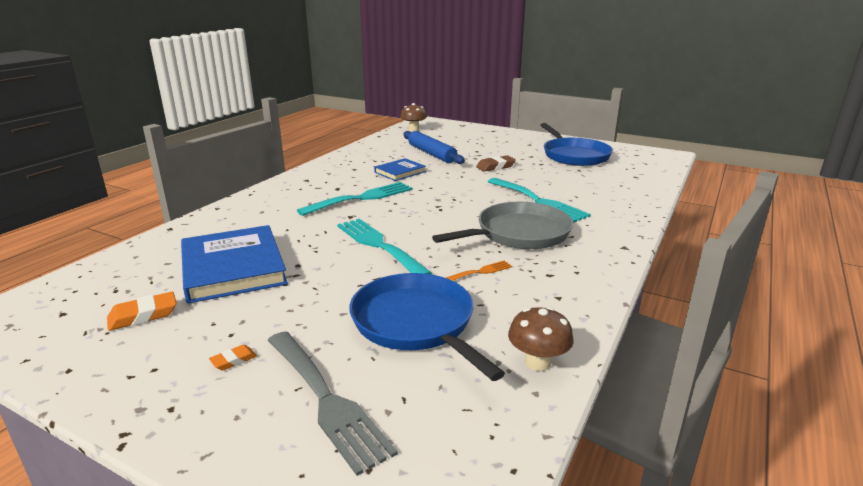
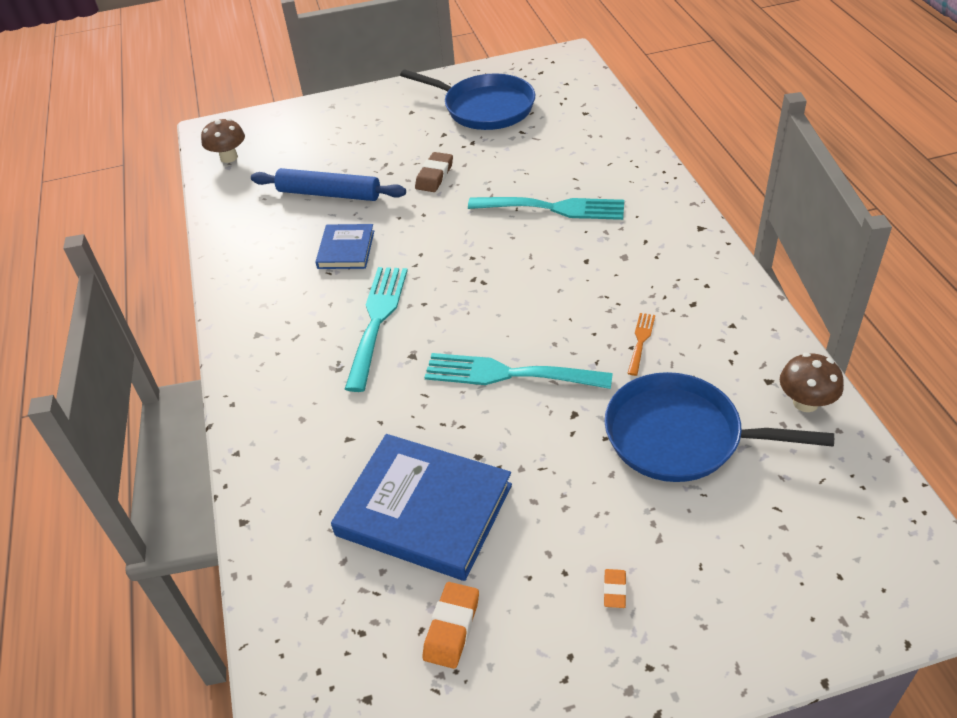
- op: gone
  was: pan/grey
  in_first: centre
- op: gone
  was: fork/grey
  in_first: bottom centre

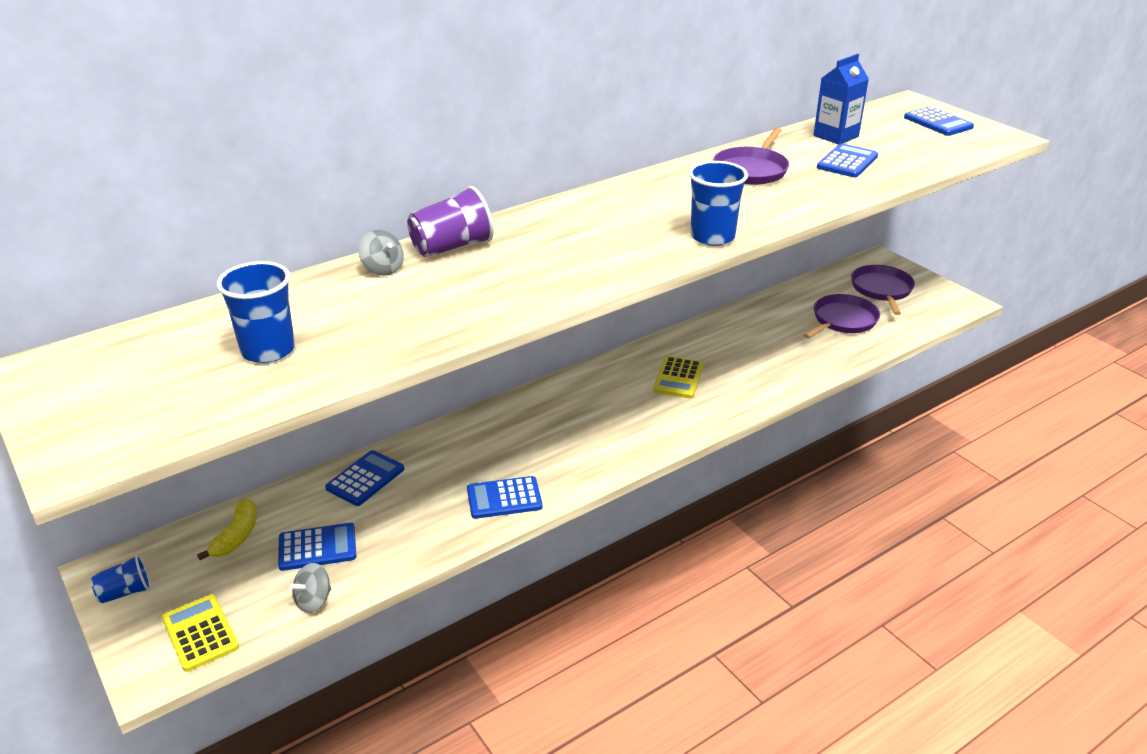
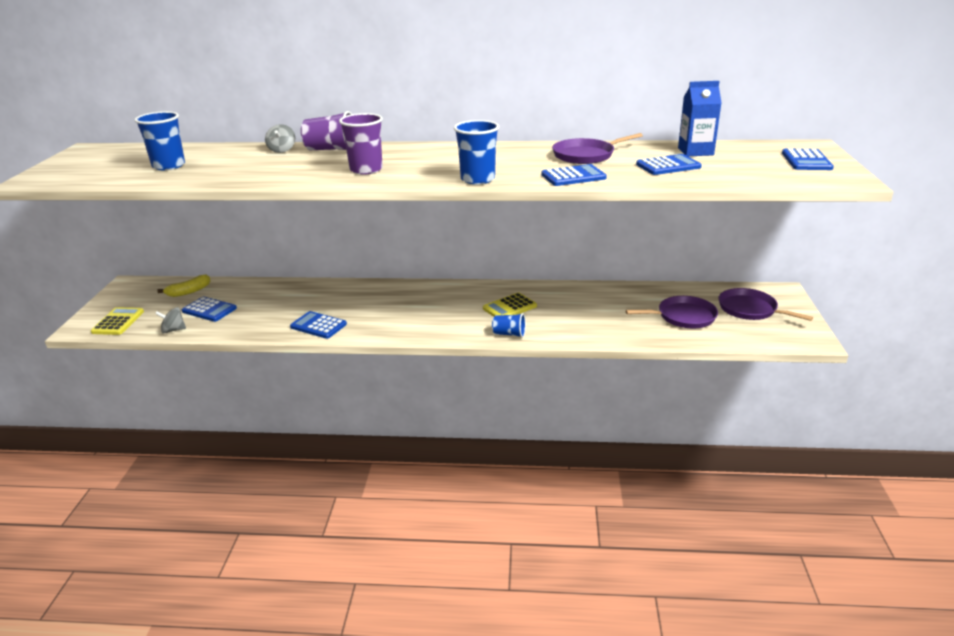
- op: rotated
  was: pan/purple (no. 3 from left)
  in_first: middle right
  in_second: middle right
  clockwise: -90
- op: shifted
  was: calculator/blue (no. 2 from left in the first image)
  now: calculator/blue (no. 3 from left)
  in_first: middle left
  in_second: top centre
- op: shifted
  was: cup/blue (no. 1 from left in the first image)
  now: cup/blue (no. 3 from left)
  in_first: bottom left
  in_second: centre
- op: new
  now: cup/purple (no. 2 from left)
  in_second: top centre

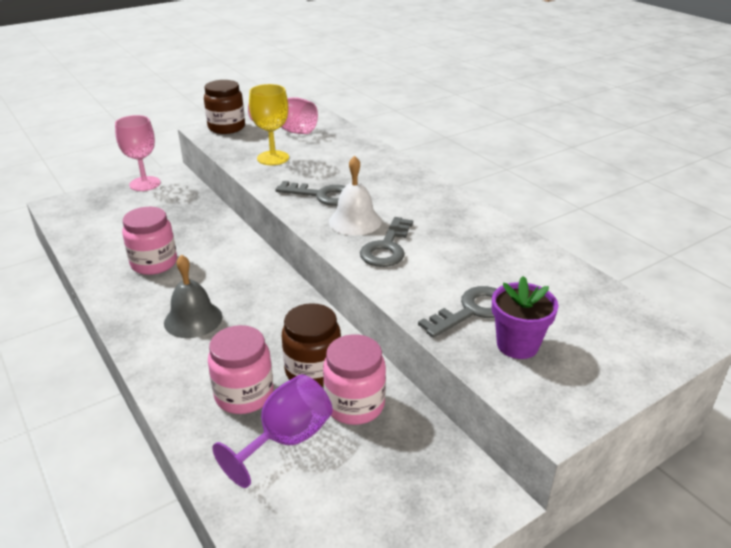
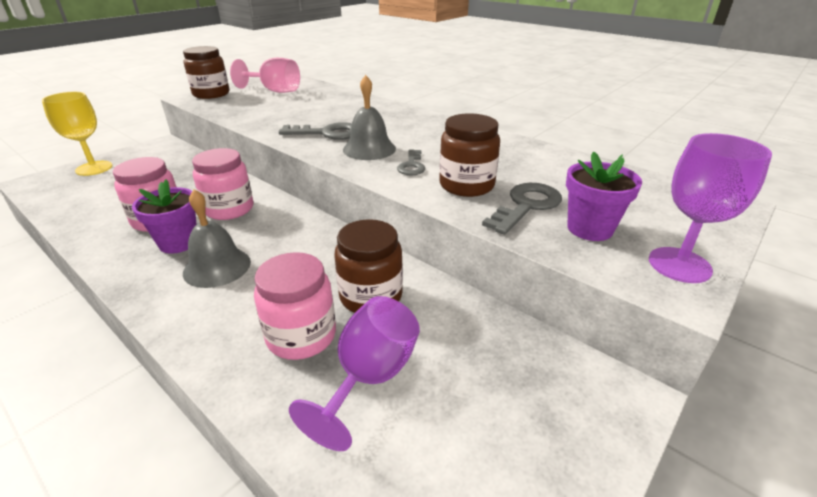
- op: shifted
  was: goblet/yellow
  in_first: top centre
  in_second: top left
- op: gone
  was: goblet/pink (no. 1 from left)
  in_first: top left
- op: repainted
  was: bell/white
  now: bell/grey (no. 2 from left)
  in_first: centre
  in_second: top centre
- op: scaled
  was: key/grey (no. 2 from left)
  in_first: centre
  in_second: top centre
  ratio: 0.62
- op: shifted
  was: jar/pink (no. 3 from left in the first image)
  now: jar/pink (no. 2 from left)
  in_first: bottom centre
  in_second: middle left
- op: new
  now: jar/brown (no. 3 from left)
  in_second: top centre
- op: new
  now: goblet/purple (no. 2 from left)
  in_second: middle right
- op: new
  now: flower pot/purple (no. 1 from left)
  in_second: middle left

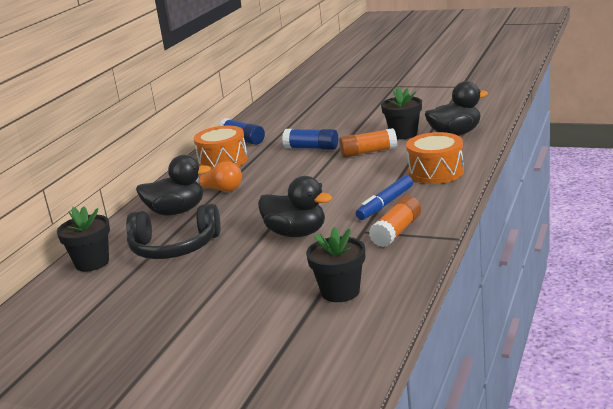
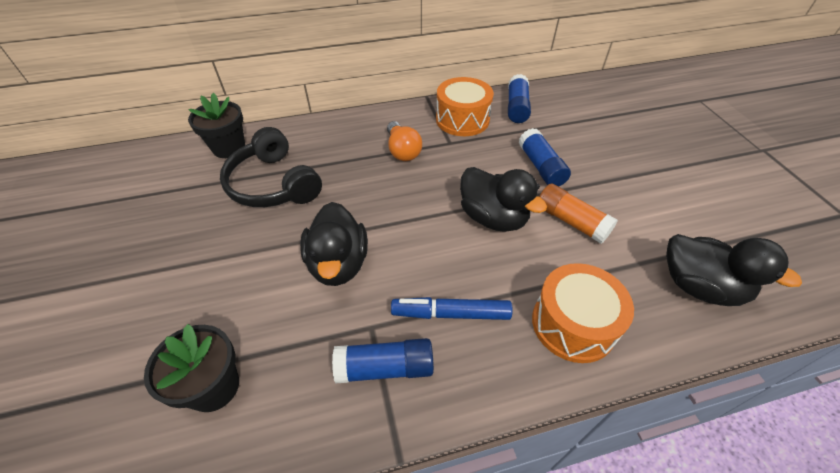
- op: gone
  was: flower pot/black (no. 3 from left)
  in_first: top centre
- op: shifted
  was: duck/black (no. 1 from left in the first image)
  now: duck/black (no. 2 from left)
  in_first: middle left
  in_second: centre
- op: repainted
  was: glue stick/orange (no. 2 from left)
  now: glue stick/blue (no. 1 from left)
  in_first: centre
  in_second: bottom centre

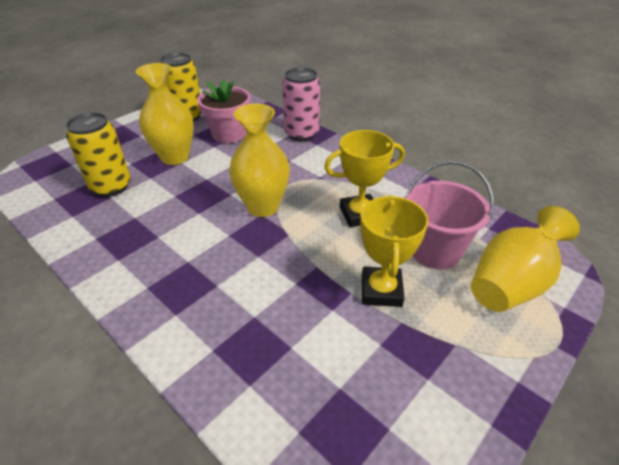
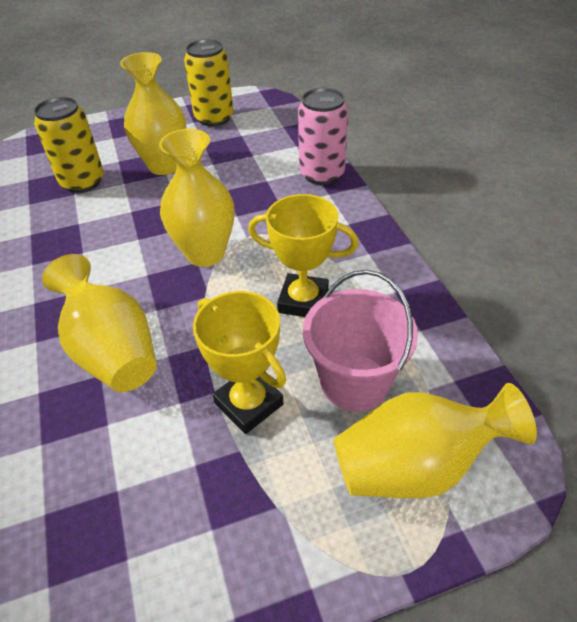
- op: gone
  was: flower pot/pink
  in_first: top centre
- op: rotated
  was: trophy/yellow (no. 2 from left in the first image)
  in_first: centre
  in_second: centre
  clockwise: -75
- op: new
  now: vase/yellow (no. 1 from left)
  in_second: middle left

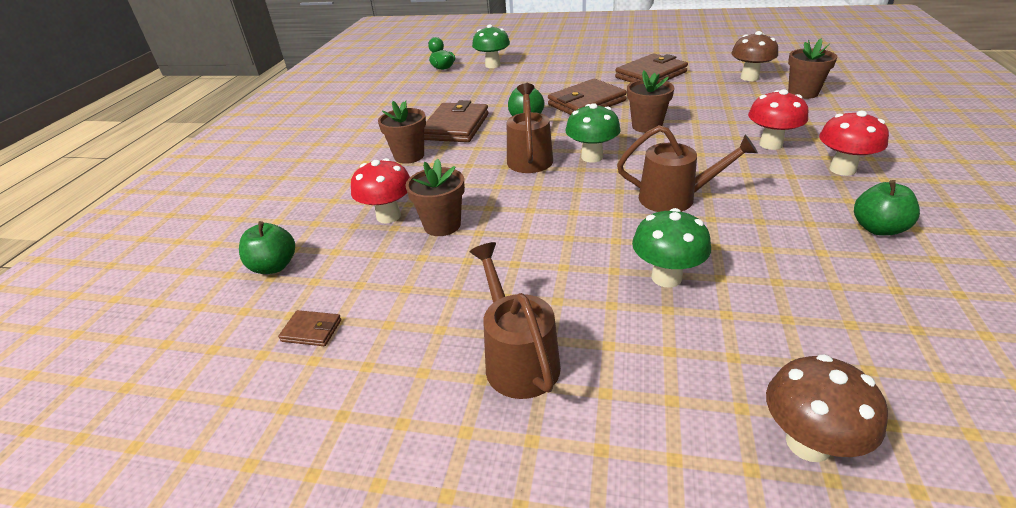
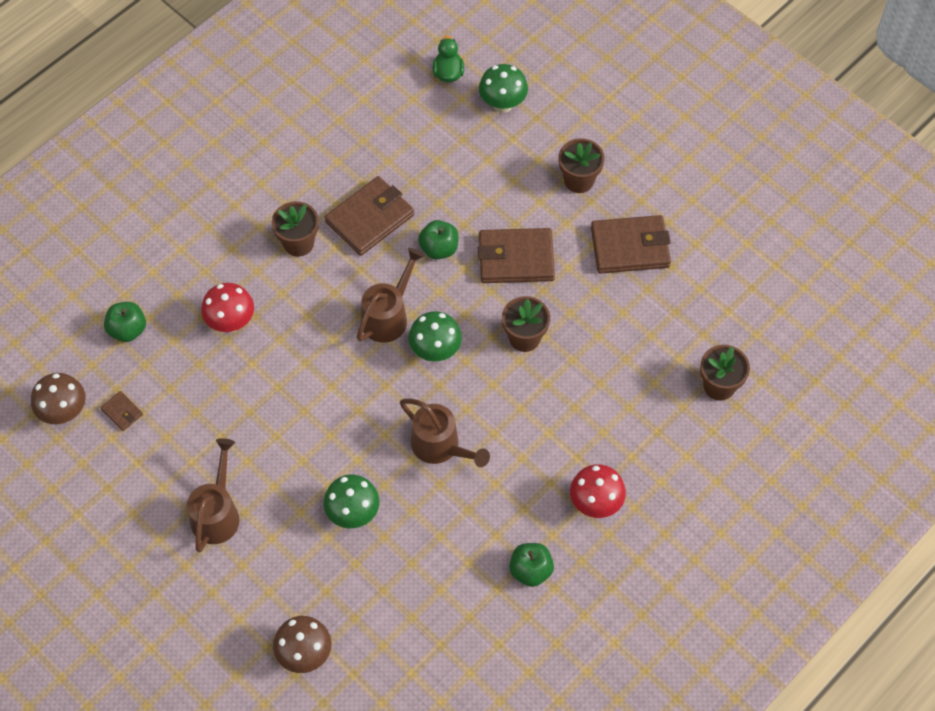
- op: shifted
  was: mushroom/brown (no. 1 from left)
  in_first: top right
  in_second: middle left
- op: gone
  was: mushroom/red (no. 2 from left)
  in_first: top right
- op: shifted
  was: flower pot/brown (no. 2 from left in the first image)
  now: flower pot/brown (no. 3 from left)
  in_first: centre
  in_second: top centre

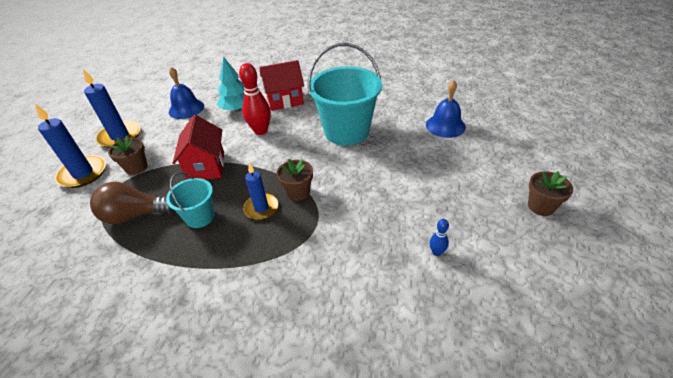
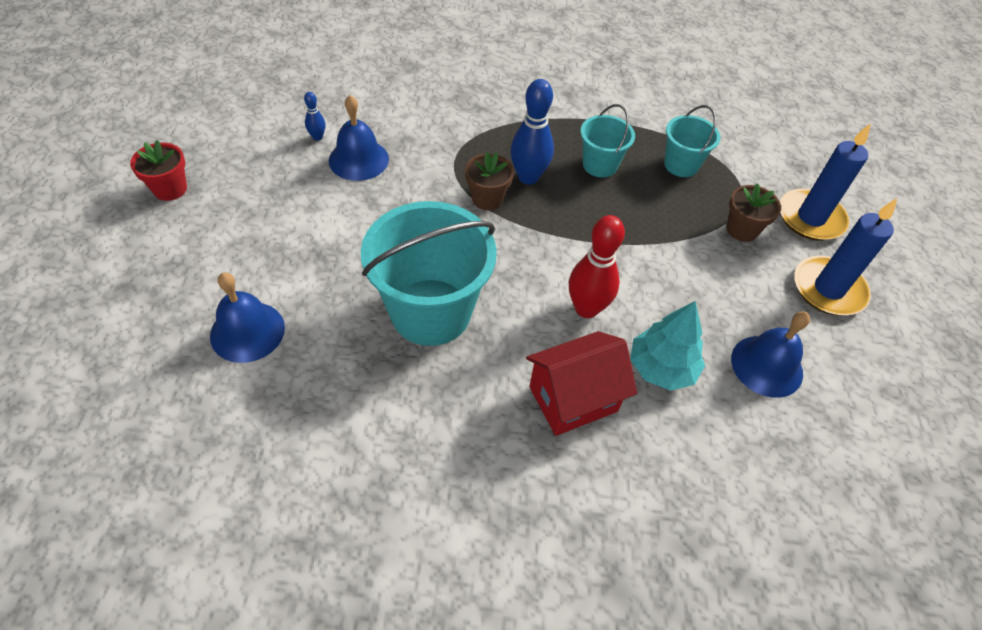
- op: gone
  was: house/red (no. 1 from left)
  in_first: middle left
- op: swapped
  was: candle/blue (no. 3 from left)
  now: bowling pin/blue (no. 2 from left)
  in_first: centre
  in_second: top centre
- op: repainted
  was: flower pot/brown (no. 3 from left)
  now: flower pot/red
  in_first: middle right
  in_second: top left
- op: swapped
  was: light bulb/brown
  now: bucket/turquoise (no. 3 from left)
  in_first: middle left
  in_second: top right
- op: new
  now: bell/blue (no. 2 from left)
  in_second: top centre

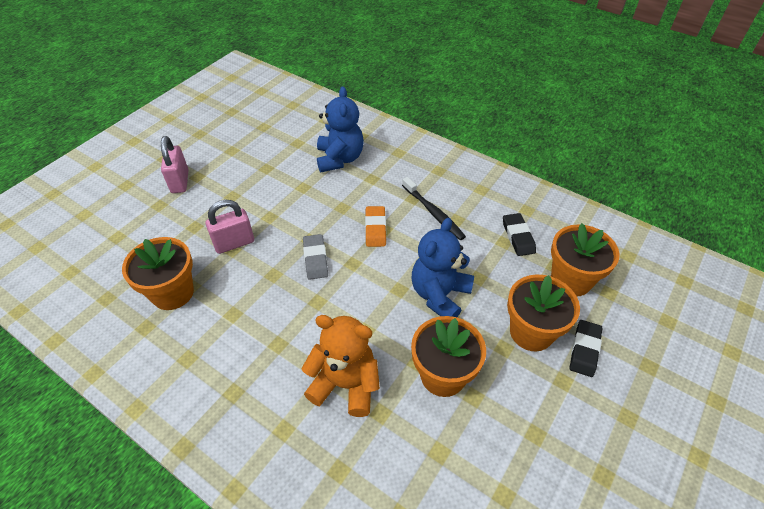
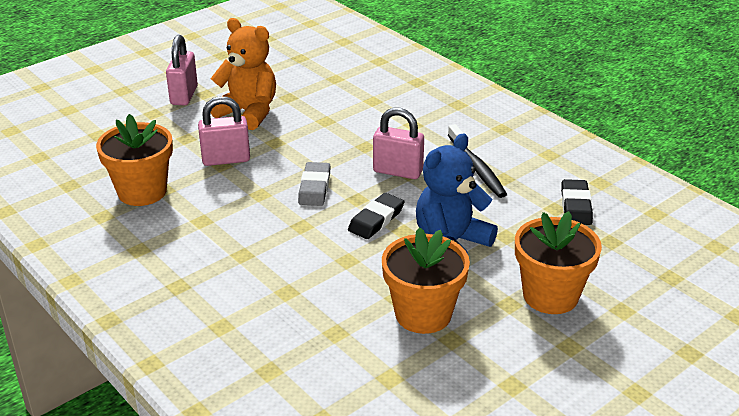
- op: gone
  was: teddy bear/blue (no. 1 from left)
  in_first: top centre
- op: swapped
  was: eraser/orange
  now: padlock/pink (no. 3 from left)
  in_first: centre
  in_second: centre
- op: gone
  was: flower pot/orange (no. 4 from left)
  in_first: middle right
- op: shifted
  was: teddy bear/orange
  in_first: bottom centre
  in_second: top left
- op: shifted
  was: eraser/black (no. 2 from left in the first image)
  now: eraser/black (no. 1 from left)
  in_first: bottom right
  in_second: centre

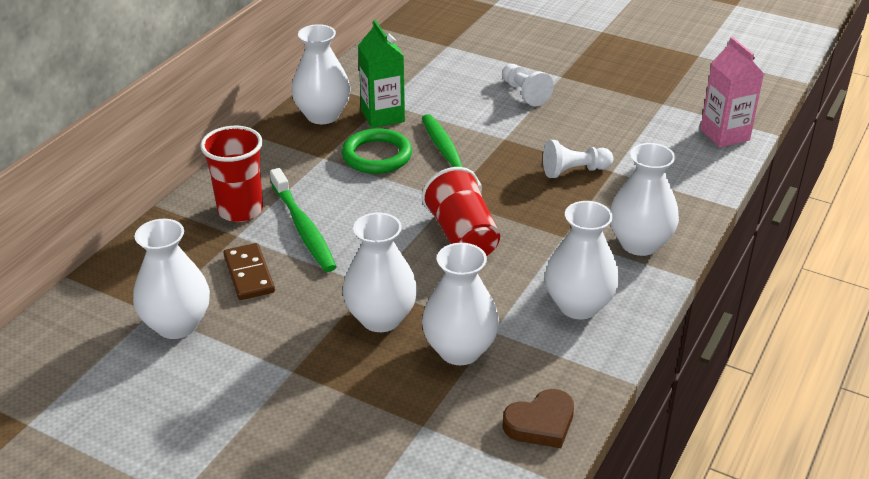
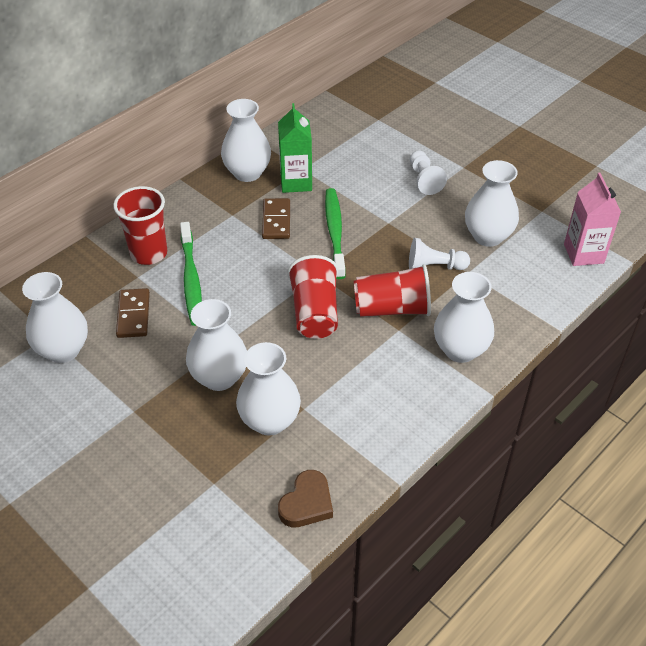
- op: swapped
  was: ring/green
  now: domino/brown (no. 2 from left)
  in_first: top centre
  in_second: centre
- op: shifted
  was: vase/white (no. 5 from left in the first image)
  now: vase/white (no. 6 from left)
  in_first: middle right
  in_second: top right
- op: rotated
  was: heart/brown
  in_first: bottom centre
  in_second: bottom centre
  clockwise: -45
- op: new
  now: cup/red (no. 3 from left)
  in_second: centre

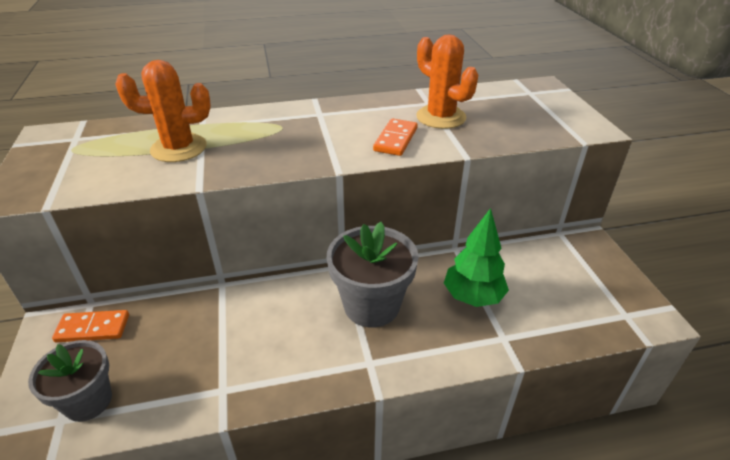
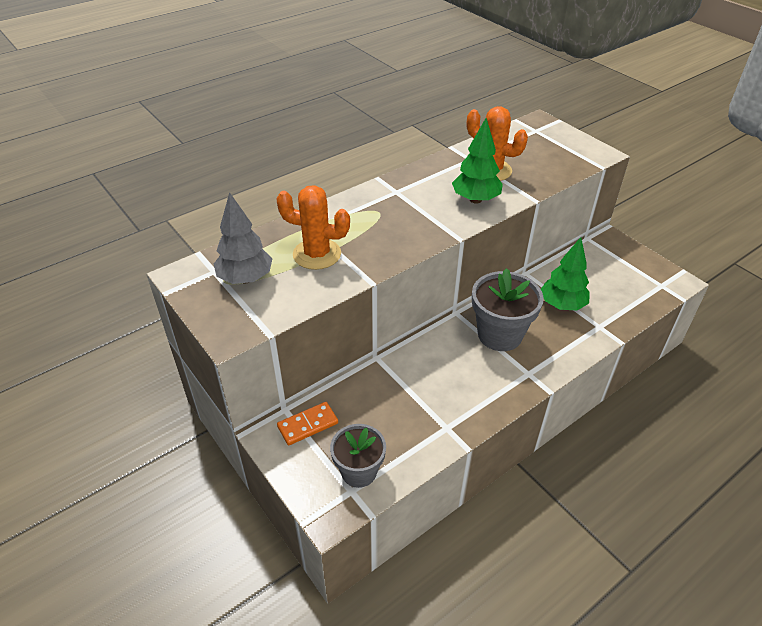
- op: rotated
  was: cactus/orange (no. 1 from left)
  in_first: top left
  in_second: centre
  clockwise: 45
- op: swapped
  was: domino/orange (no. 2 from left)
  now: tree/green (no. 1 from left)
  in_first: top centre
  in_second: top centre
- op: new
  now: tree/grey
  in_second: middle left

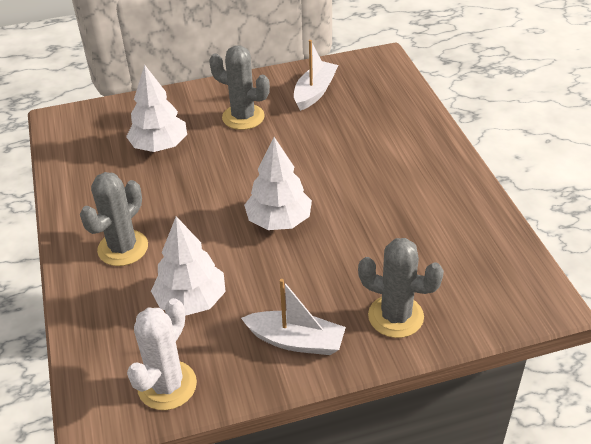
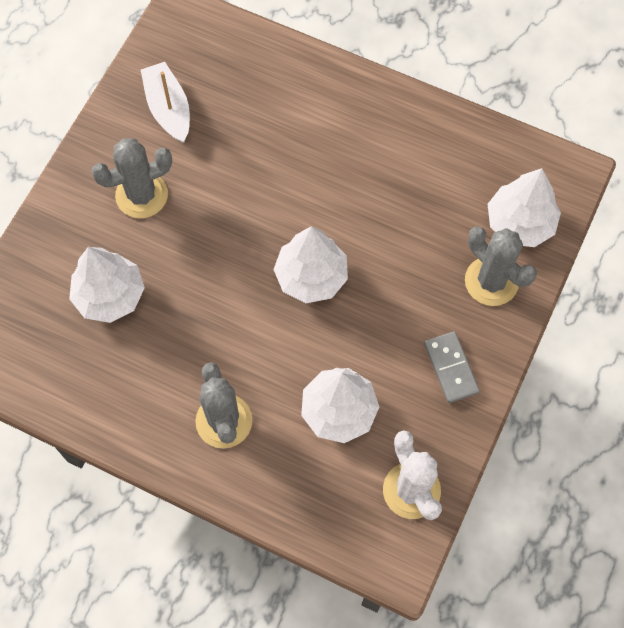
- op: rotated
  was: cactus/grey (no. 3 from left)
  in_first: middle right
  in_second: middle right
  clockwise: 75
- op: swapped
  was: boat/white (no. 1 from left)
  now: domino/grey
  in_first: bottom centre
  in_second: middle right
- op: new
  now: tree/white (no. 4 from left)
  in_second: top right

